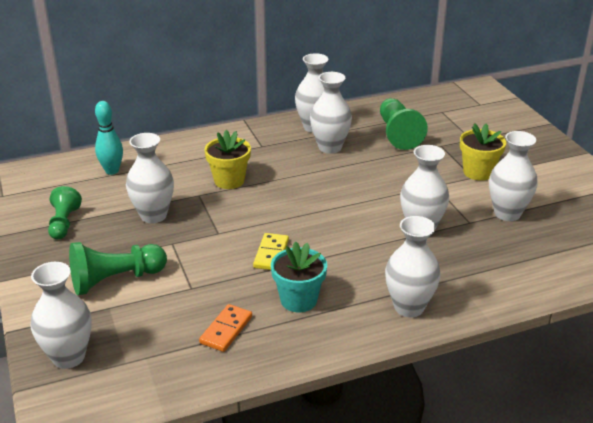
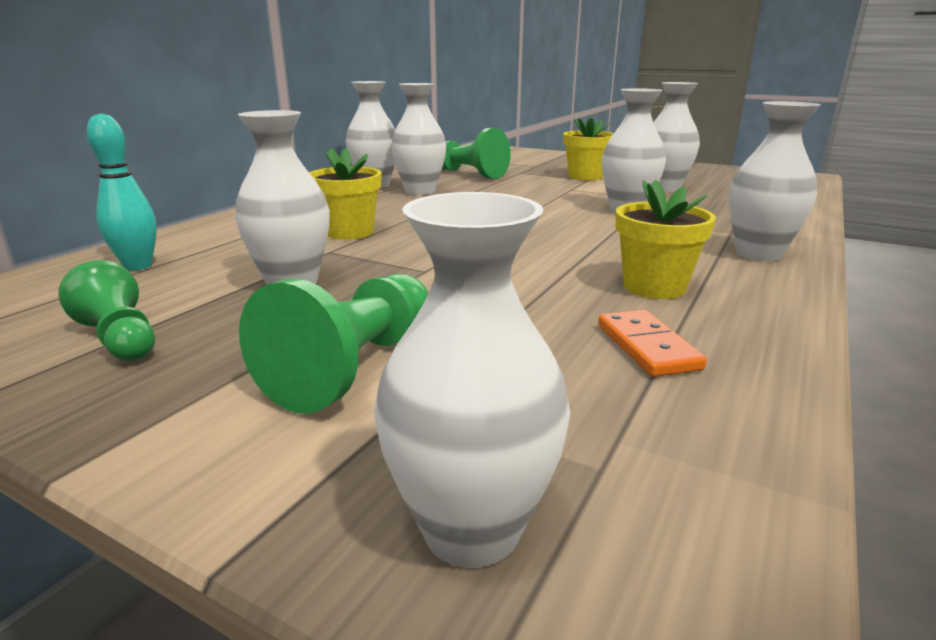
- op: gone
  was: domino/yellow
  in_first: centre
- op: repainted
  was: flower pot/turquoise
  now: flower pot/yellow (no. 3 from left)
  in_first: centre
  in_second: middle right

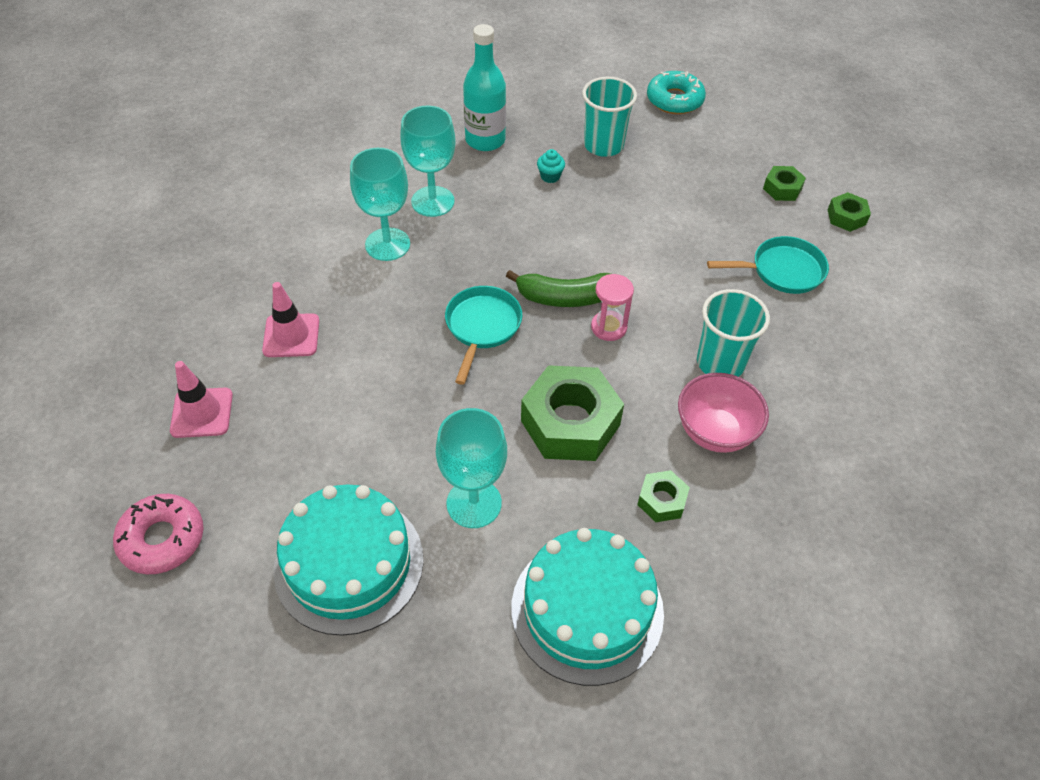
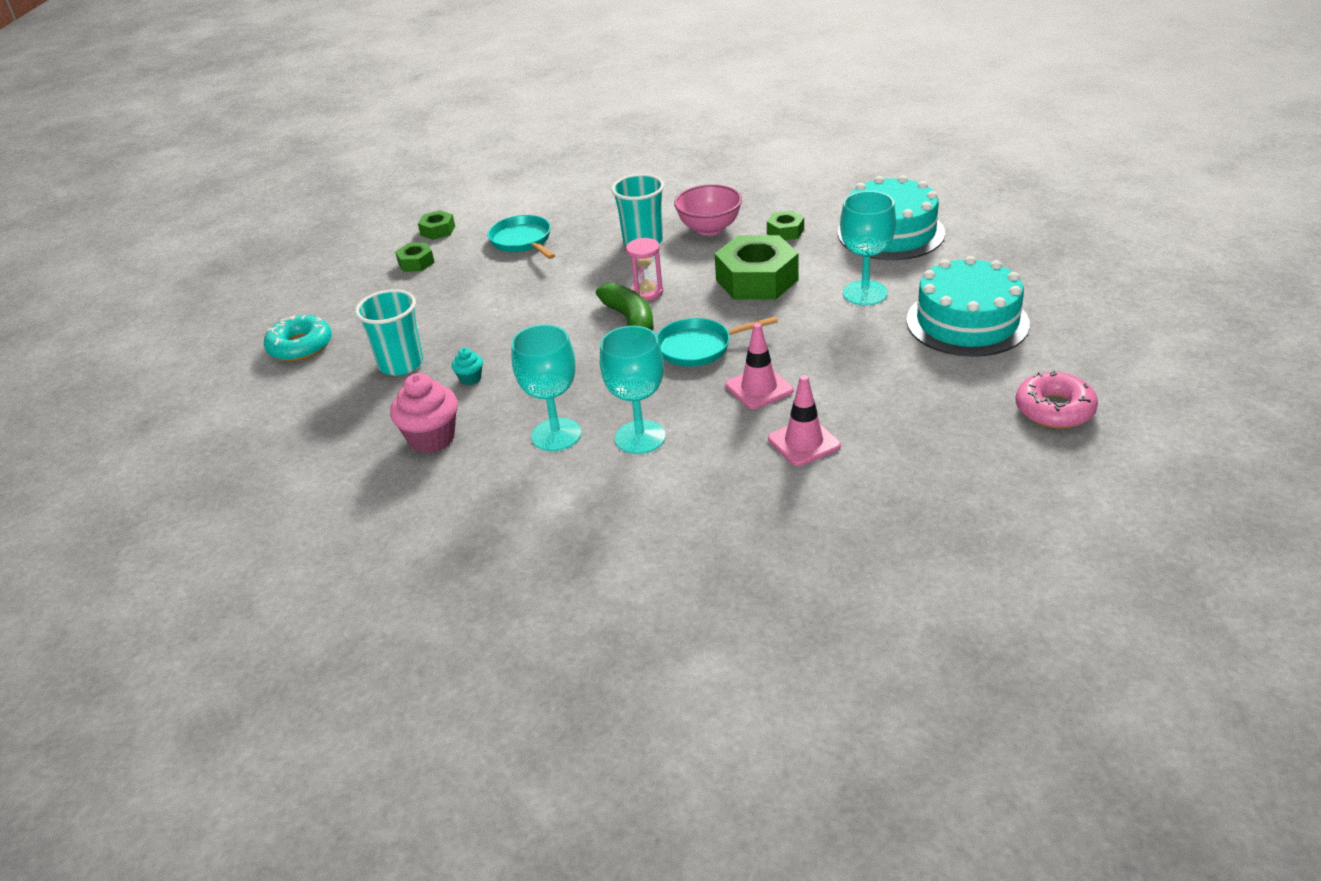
- op: swapped
  was: bottle/turquoise
  now: cupcake/pink
  in_first: top centre
  in_second: middle left
- op: shifted
  was: traffic cone/pink (no. 1 from left)
  in_first: middle left
  in_second: centre

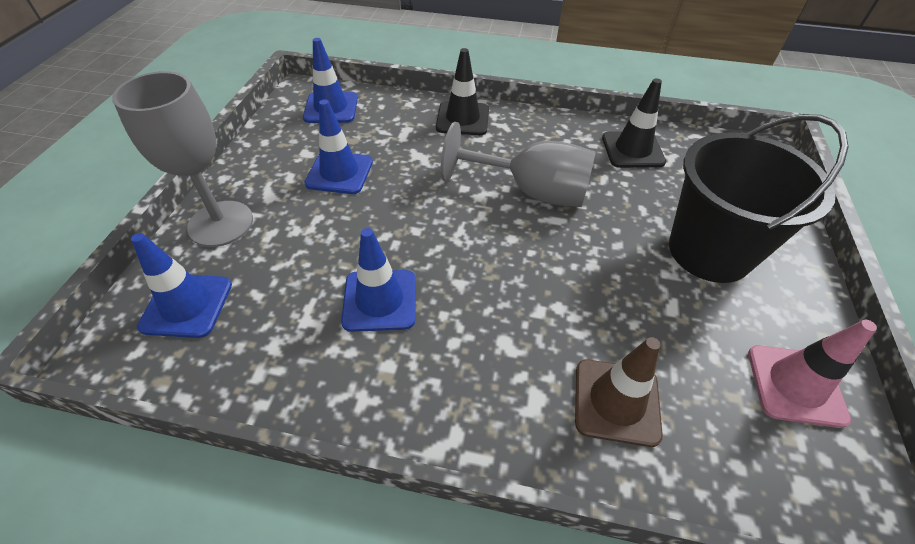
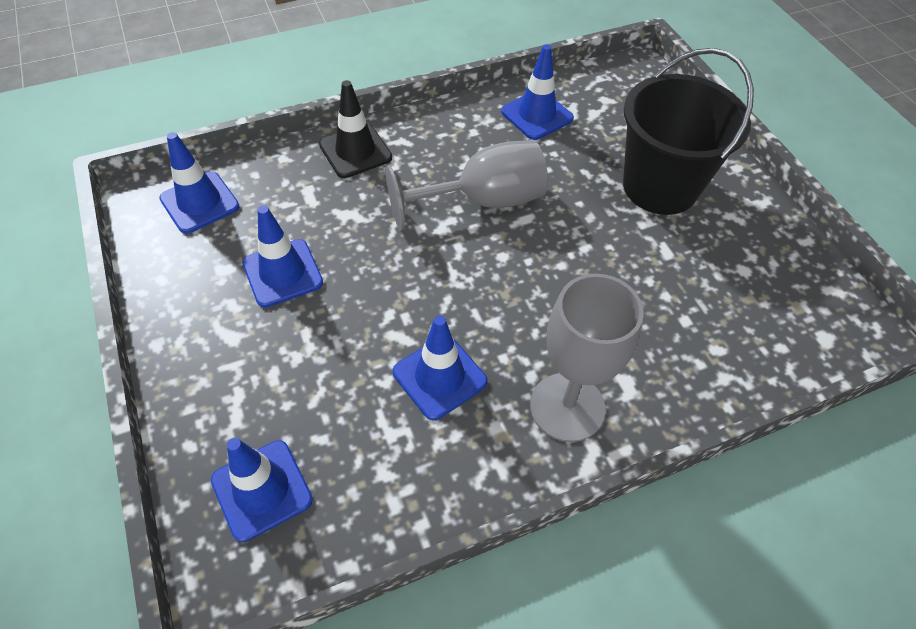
- op: shifted
  was: goblet/grey (no. 1 from left in the first image)
  now: goblet/grey (no. 2 from left)
  in_first: top left
  in_second: centre
- op: repainted
  was: traffic cone/black (no. 2 from left)
  now: traffic cone/blue (no. 5 from left)
  in_first: top right
  in_second: top centre
- op: gone
  was: traffic cone/pink
  in_first: bottom right
- op: gone
  was: traffic cone/brown
  in_first: bottom right

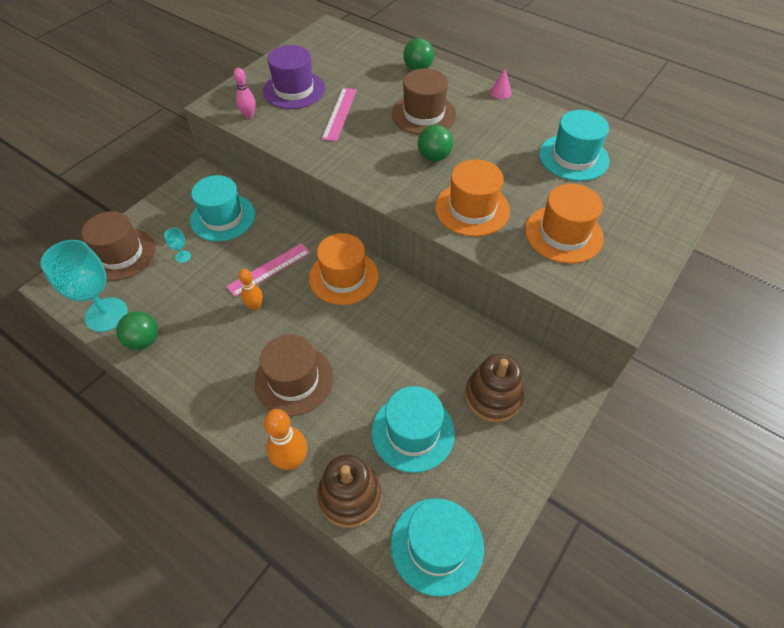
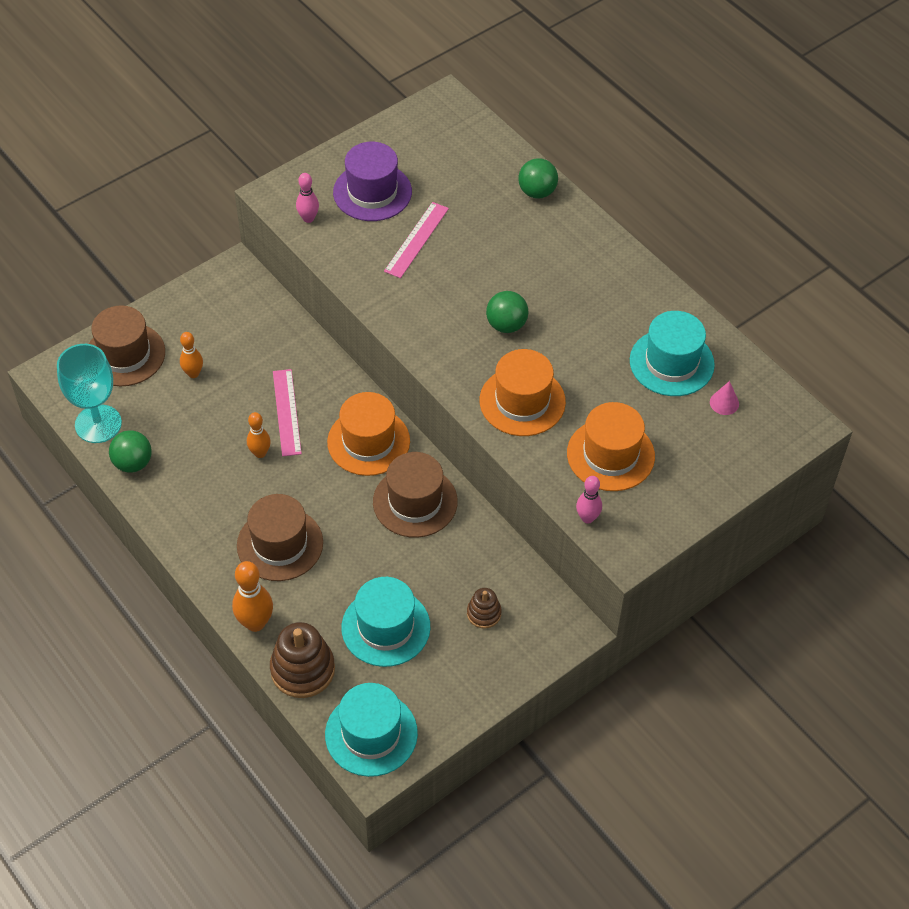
- op: shifted
  was: hat/brown (no. 3 from left)
  in_first: top centre
  in_second: centre
- op: shifted
  was: cone/pink
  in_first: top centre
  in_second: middle right
- op: gone
  was: hat/turquoise (no. 1 from left)
  in_first: top left
- op: swapped
  was: goblet/turquoise (no. 2 from left)
  now: bowling pin/orange (no. 1 from left)
  in_first: middle left
  in_second: middle left
- op: rotated
  was: ruler/pink (no. 1 from left)
  in_first: centre
  in_second: middle left
  clockwise: -75
- op: scaled
  was: stacking toy/brown (no. 2 from left)
  in_first: centre
  in_second: bottom centre
  ratio: 0.55
- op: new
  now: bowling pin/pink (no. 2 from left)
  in_second: centre

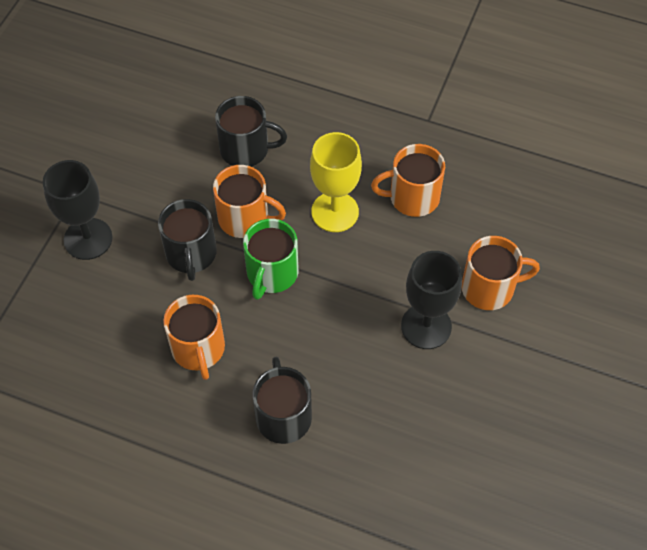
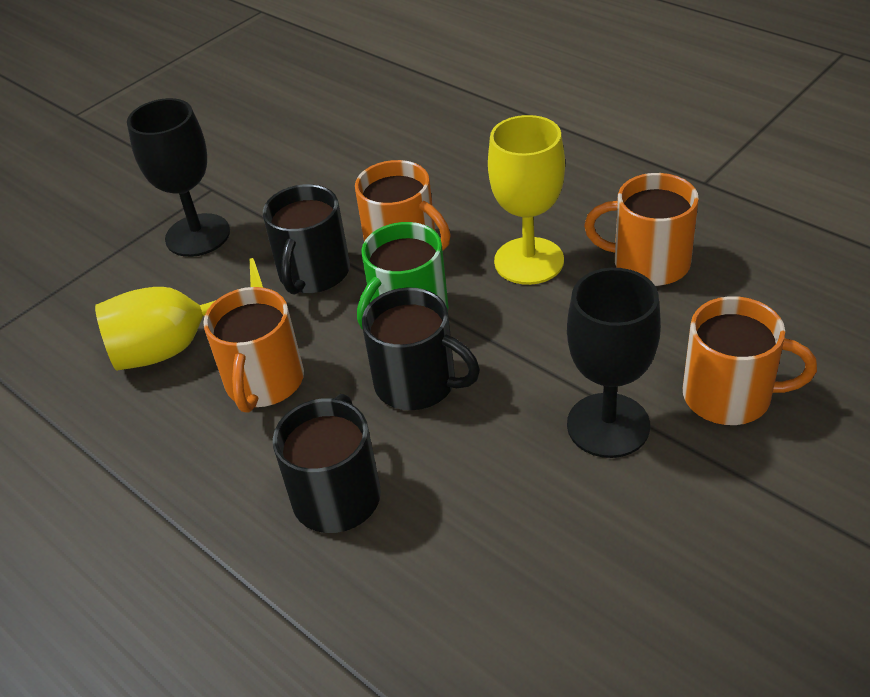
- op: shifted
  was: mug/black (no. 2 from left in the first image)
  now: mug/black (no. 3 from left)
  in_first: top centre
  in_second: centre
- op: new
  now: goblet/yellow (no. 1 from left)
  in_second: middle left

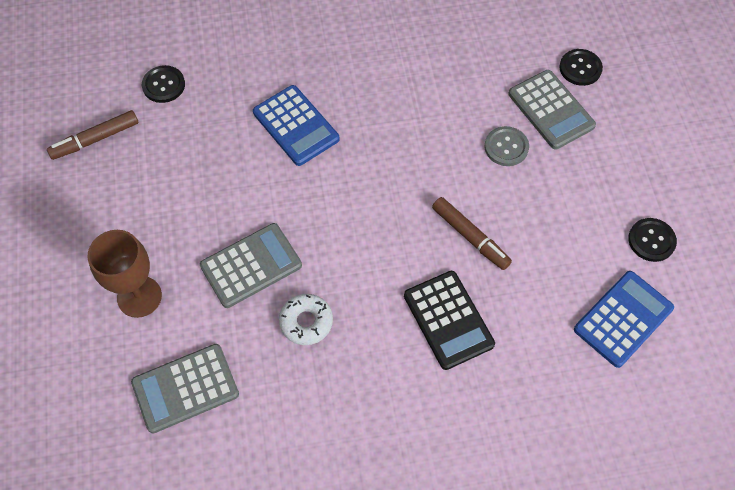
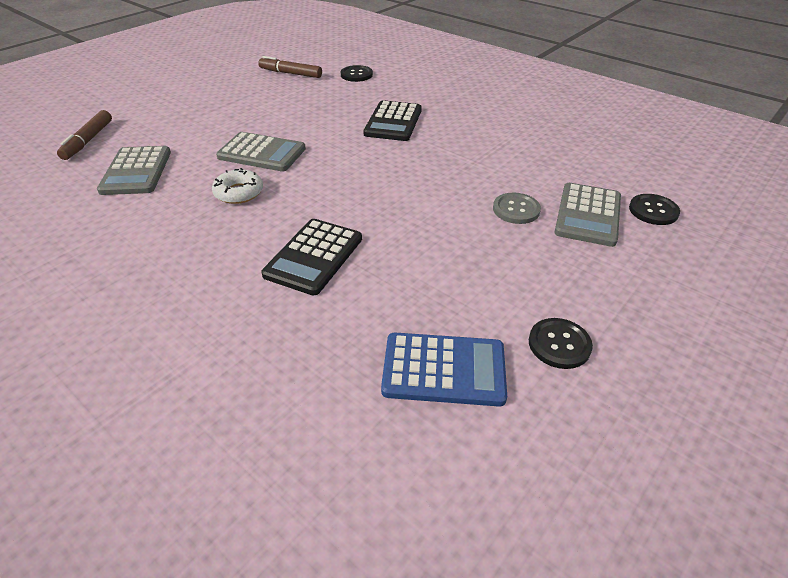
- op: repainted
  was: calculator/blue (no. 1 from left)
  now: calculator/black (no. 2 from left)
  in_first: top centre
  in_second: top centre
- op: shifted
  was: marker/brown (no. 2 from left in the first image)
  now: marker/brown (no. 1 from left)
  in_first: centre
  in_second: top left
- op: gone
  was: goblet/brown
  in_first: middle left
- op: rotated
  was: calculator/grey (no. 1 from left)
  in_first: bottom left
  in_second: top left
  clockwise: -120

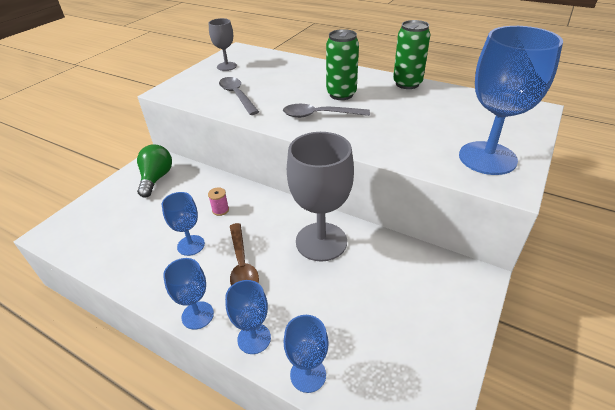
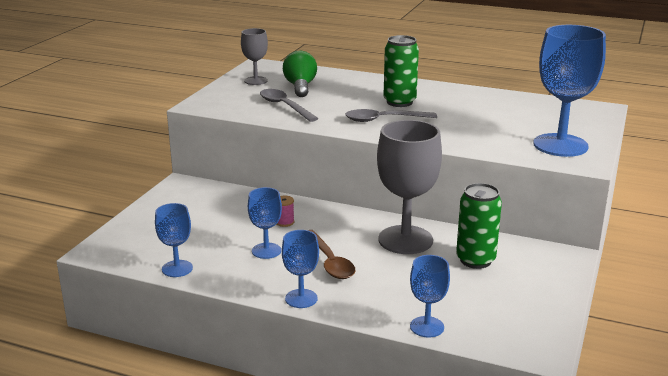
- op: shifted
  was: can/green (no. 2 from left)
  in_first: top right
  in_second: middle right
- op: shifted
  was: light bulb/green
  in_first: middle left
  in_second: top centre
- op: shifted
  was: goblet/blue (no. 3 from left in the first image)
  now: goblet/blue (no. 1 from left)
  in_first: bottom centre
  in_second: middle left

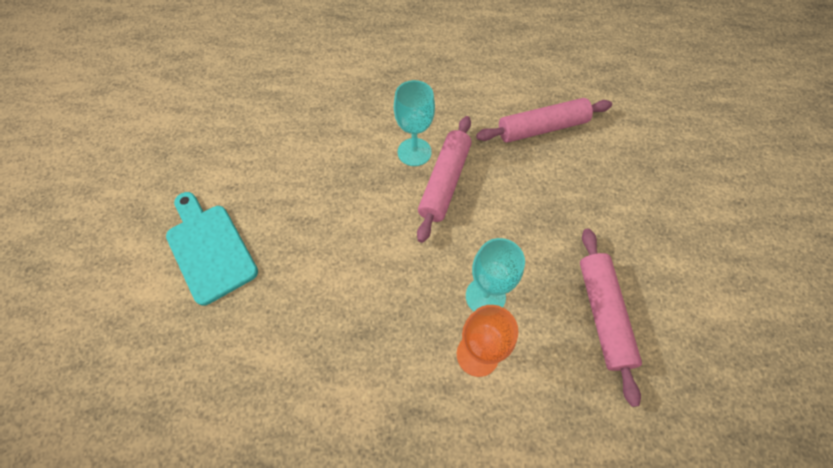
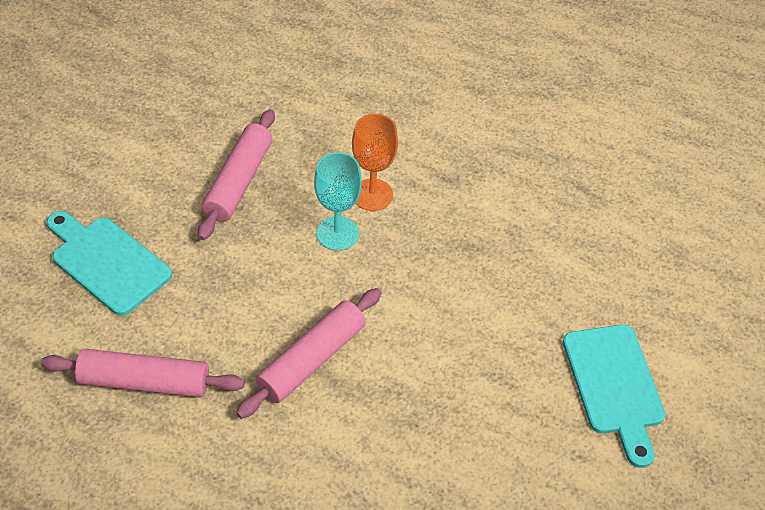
- op: gone
  was: goblet/turquoise (no. 1 from left)
  in_first: top centre
- op: new
  now: cutting board/turquoise (no. 1 from left)
  in_second: middle left

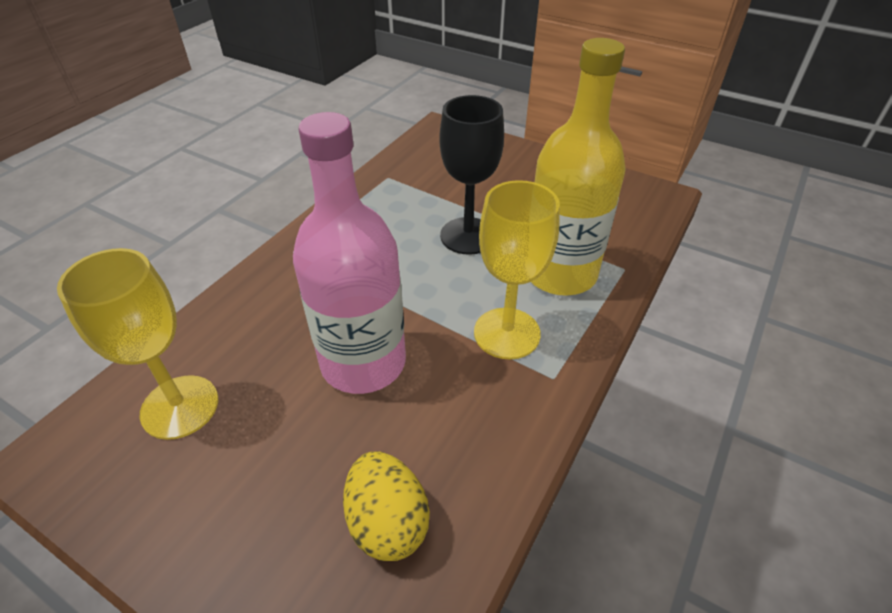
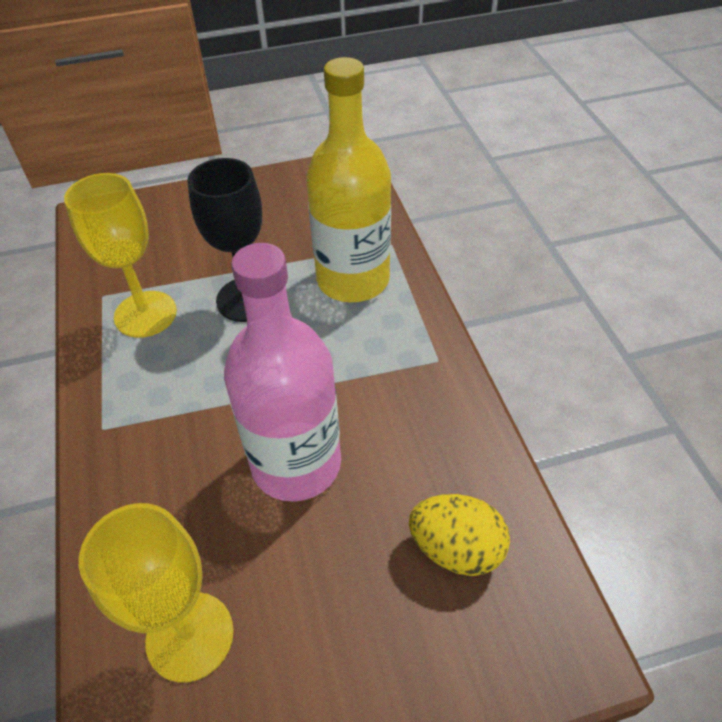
- op: shifted
  was: goblet/yellow (no. 2 from left in the first image)
  now: goblet/yellow (no. 1 from left)
  in_first: centre
  in_second: middle left

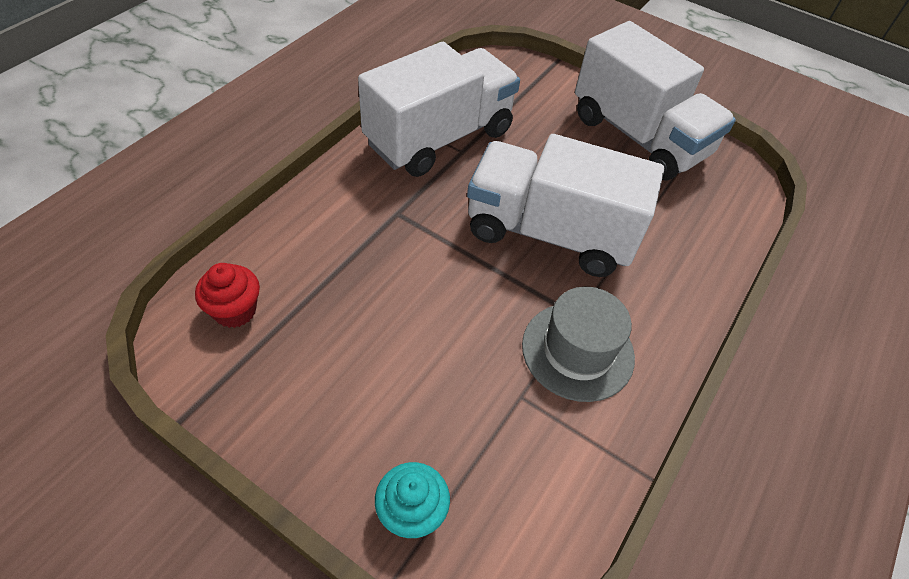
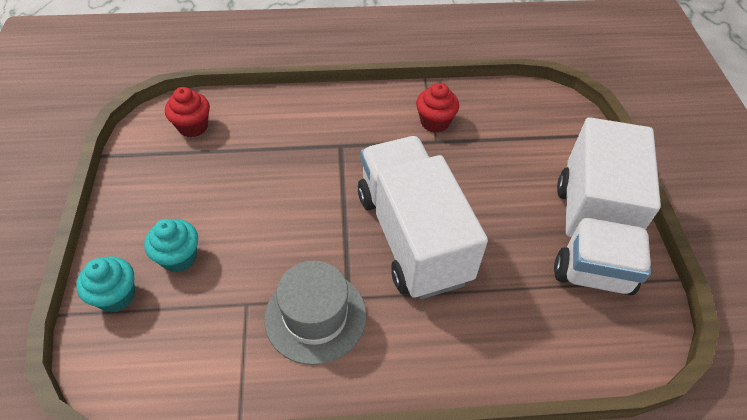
- op: swapped
  was: truck/white (no. 1 from left)
  now: cupcake/red (no. 2 from left)
  in_first: top centre
  in_second: top centre
- op: new
  now: cupcake/turquoise (no. 2 from left)
  in_second: middle left

